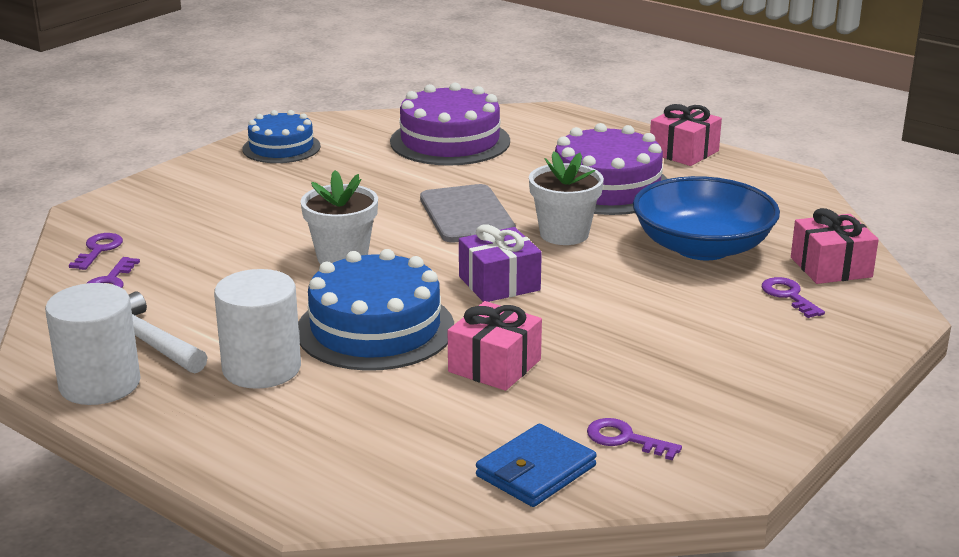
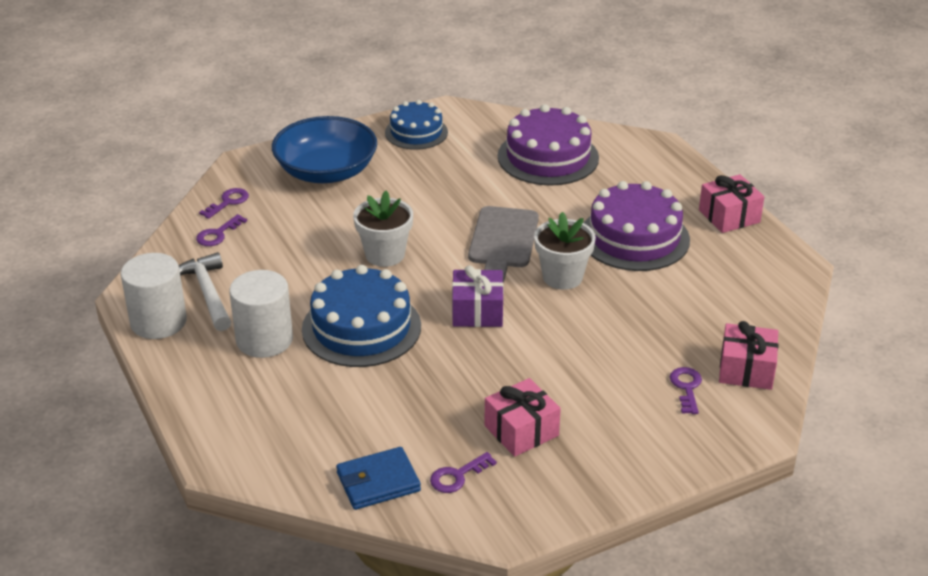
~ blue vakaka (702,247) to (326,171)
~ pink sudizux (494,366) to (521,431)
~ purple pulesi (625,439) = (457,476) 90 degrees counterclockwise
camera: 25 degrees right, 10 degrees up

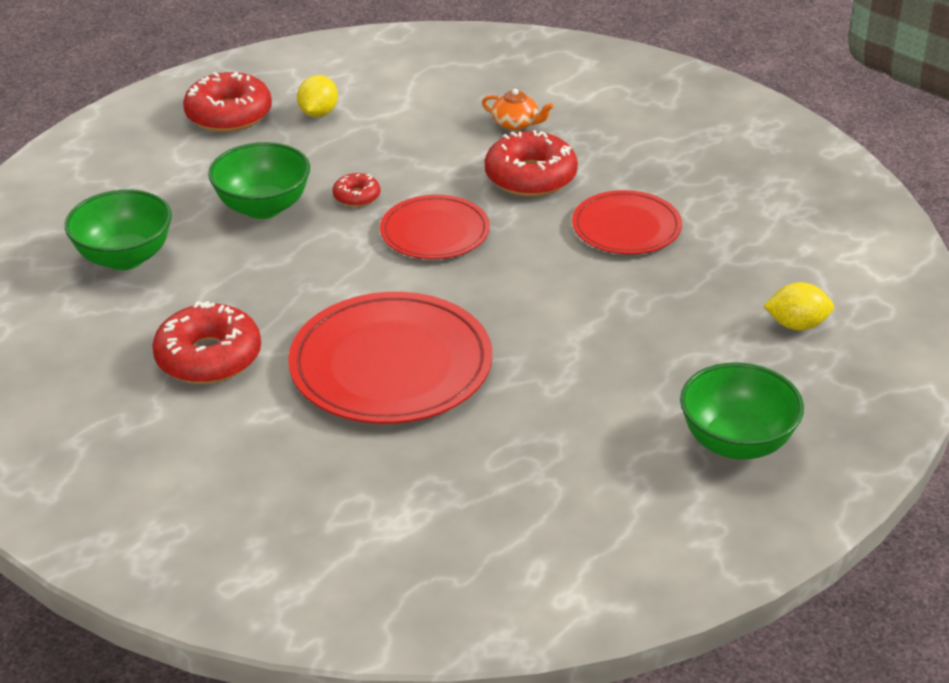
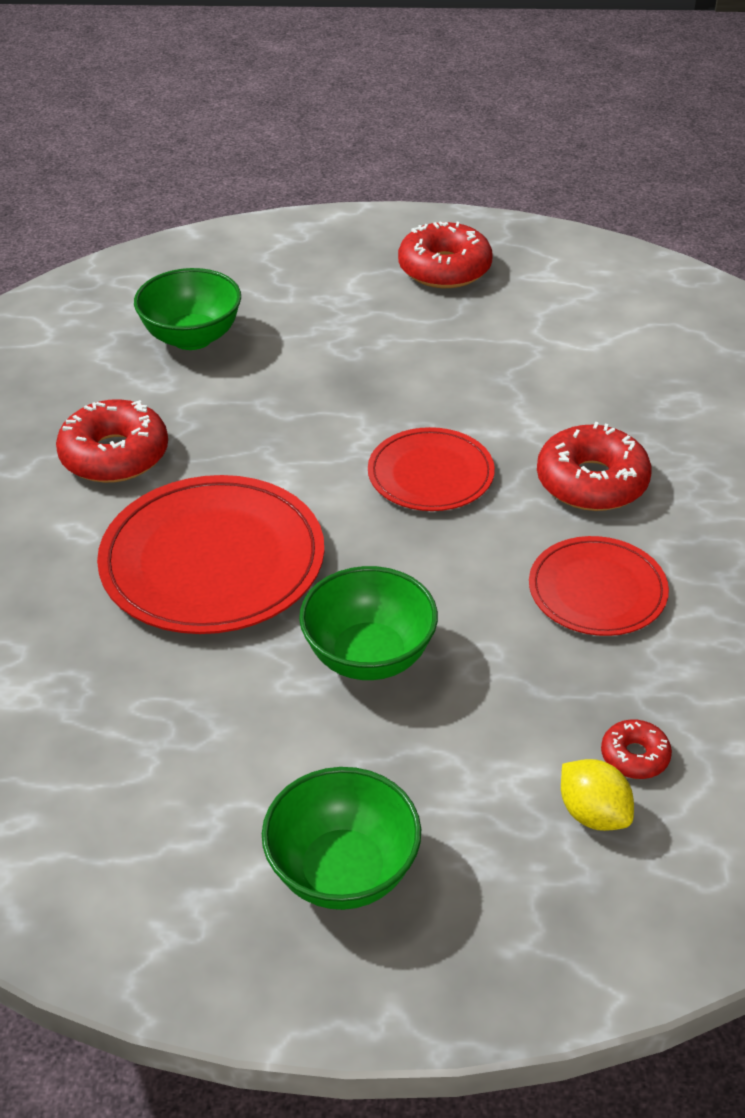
- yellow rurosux (318,113)
- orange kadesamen (516,123)
~ green vakaka (263,207) to (369,656)
~ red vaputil (356,196) to (634,756)
camera: 50 degrees right, 5 degrees up

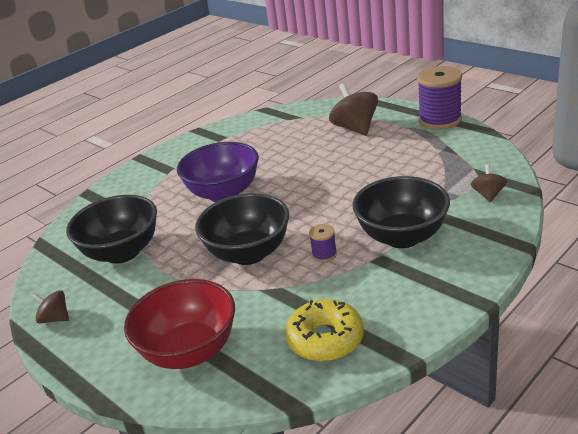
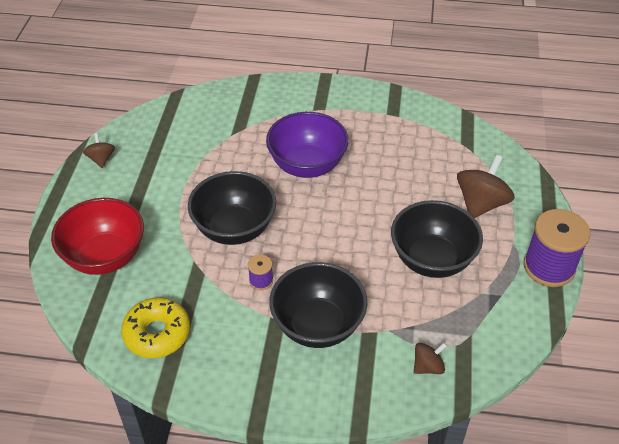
~ black vakaka (122,252) to (432,260)
camera: 50 degrees right, 15 degrees up

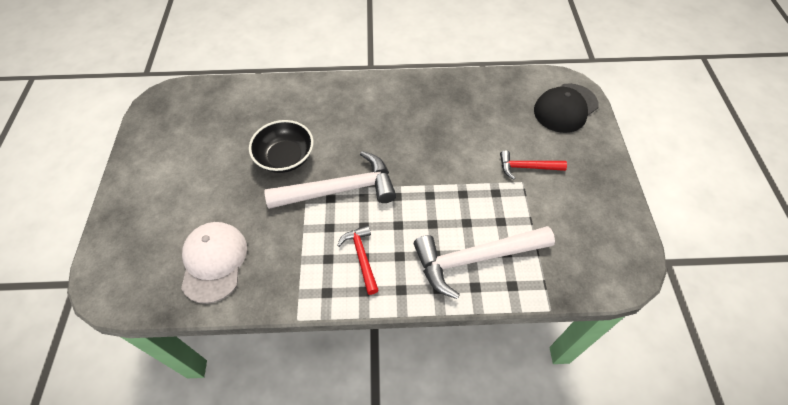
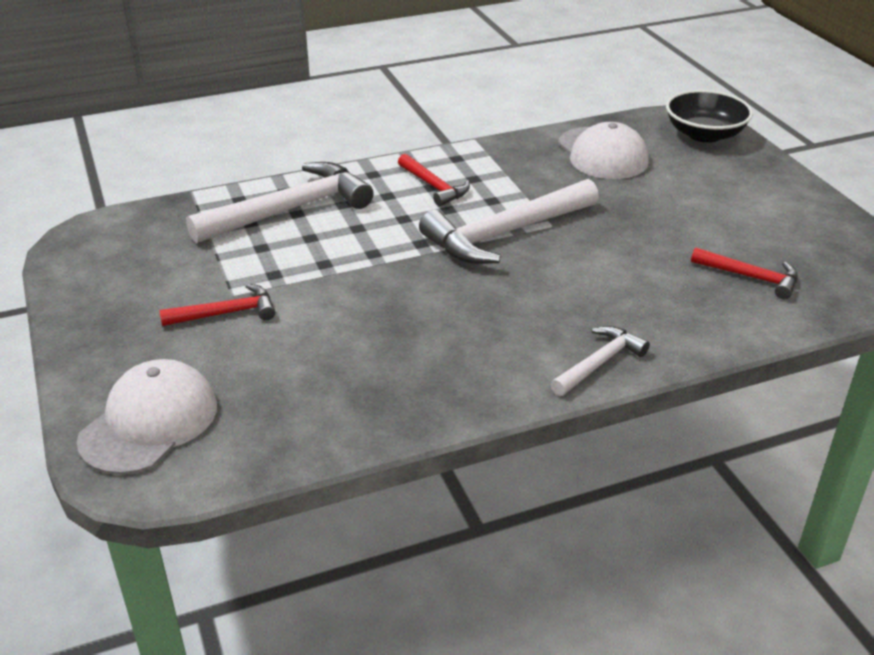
~ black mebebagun (565,108) to white mebebagun (149,422)
~ black vakaka (285,157) to (704,134)
+ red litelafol (751,277)
+ white litelafol (599,363)
camera: 160 degrees right, 20 degrees down

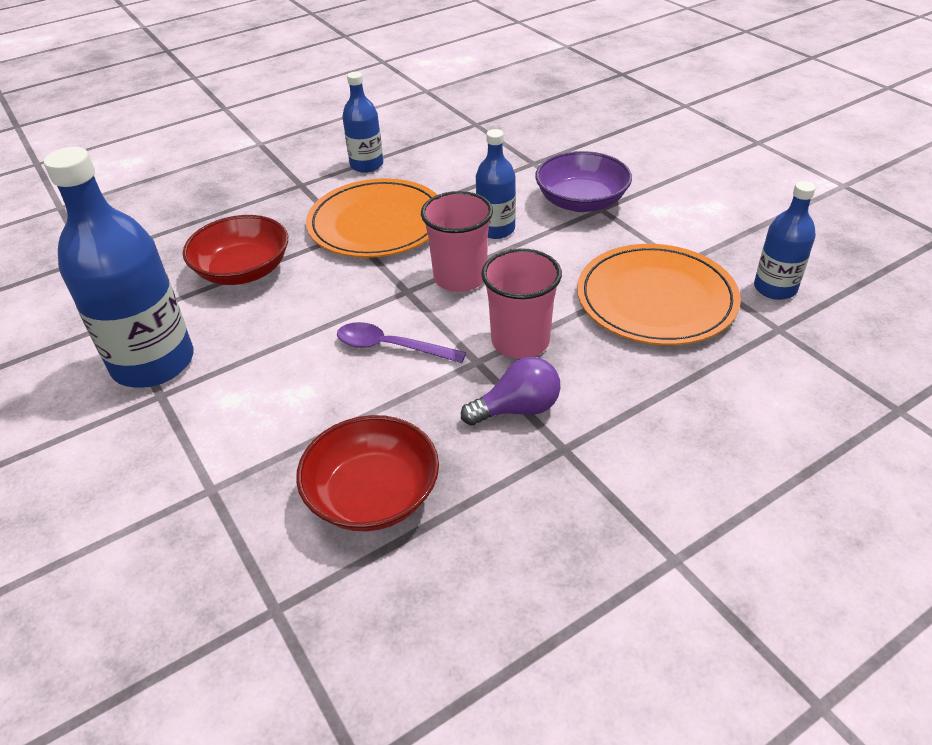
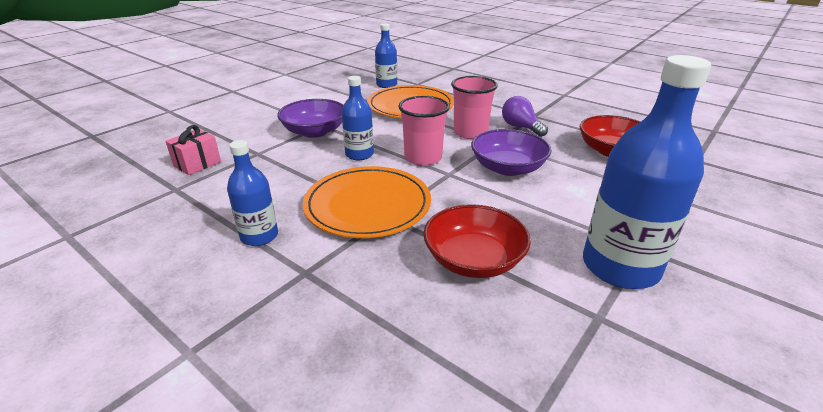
~ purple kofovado (391,347) to purple vakaka (507,168)
+ pink sudizux (197,164)
camera: 110 degrees left, 10 degrees down

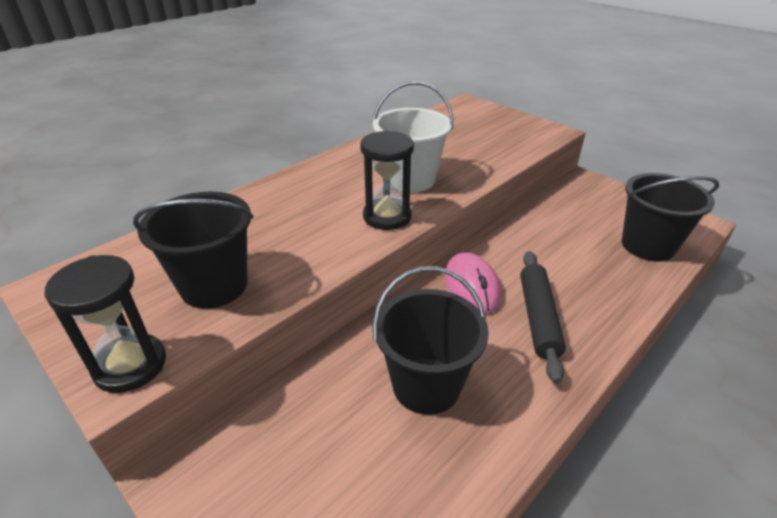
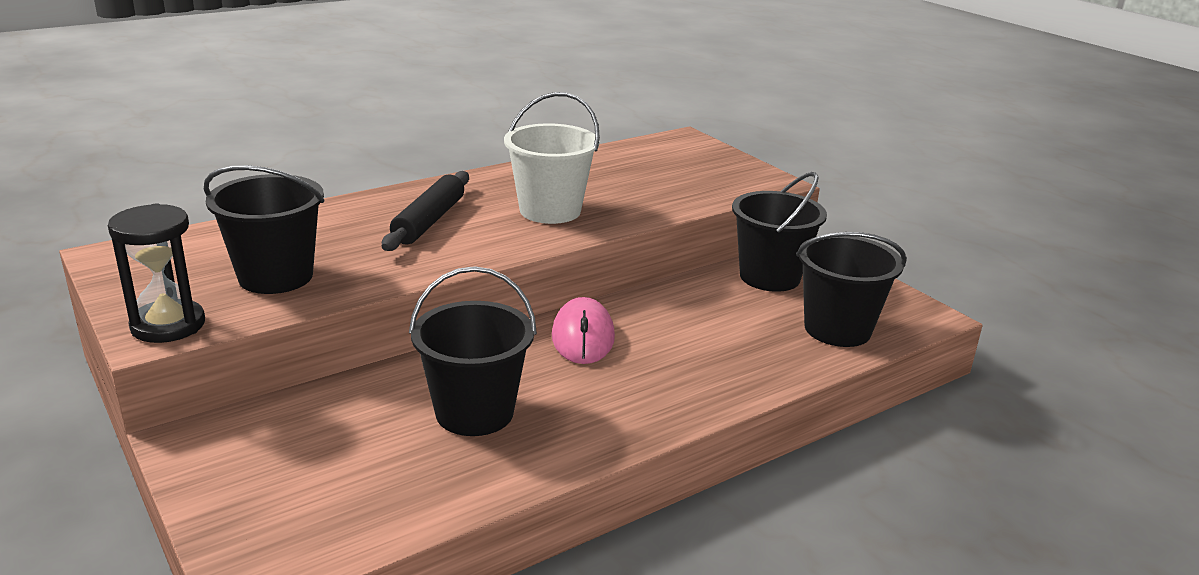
- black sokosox (387,216)
~ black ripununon (538,318) to (429,221)
+ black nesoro (769,277)
camera: 10 degrees right, 10 degrees down

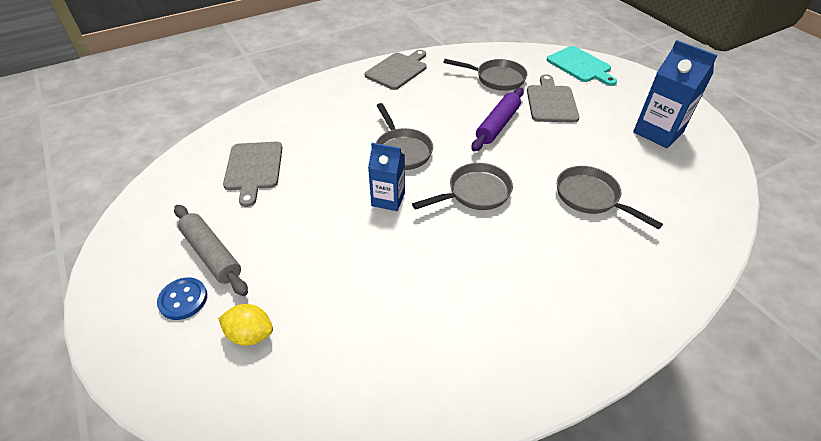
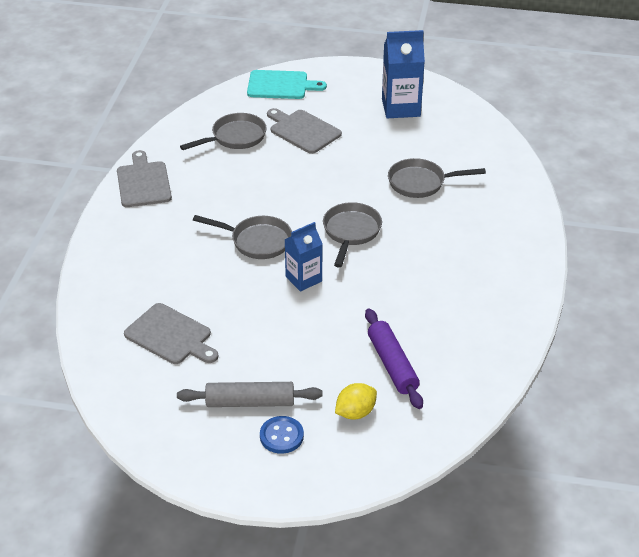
~ purple ripununon (497,125) to (392,364)
camera: 50 degrees left, 5 degrees down

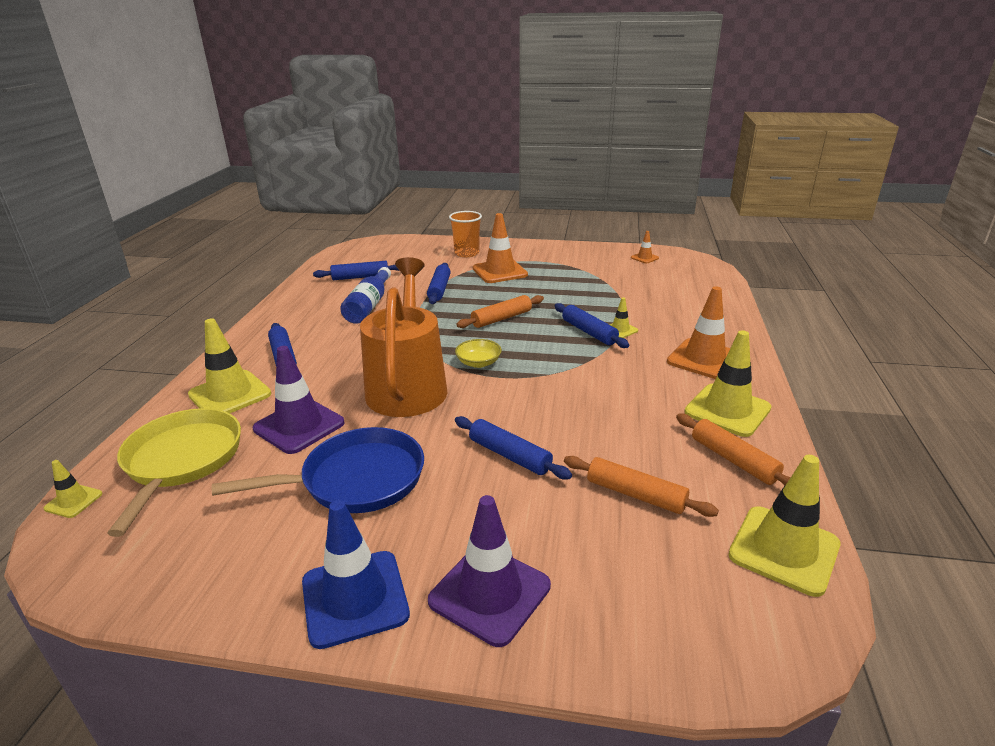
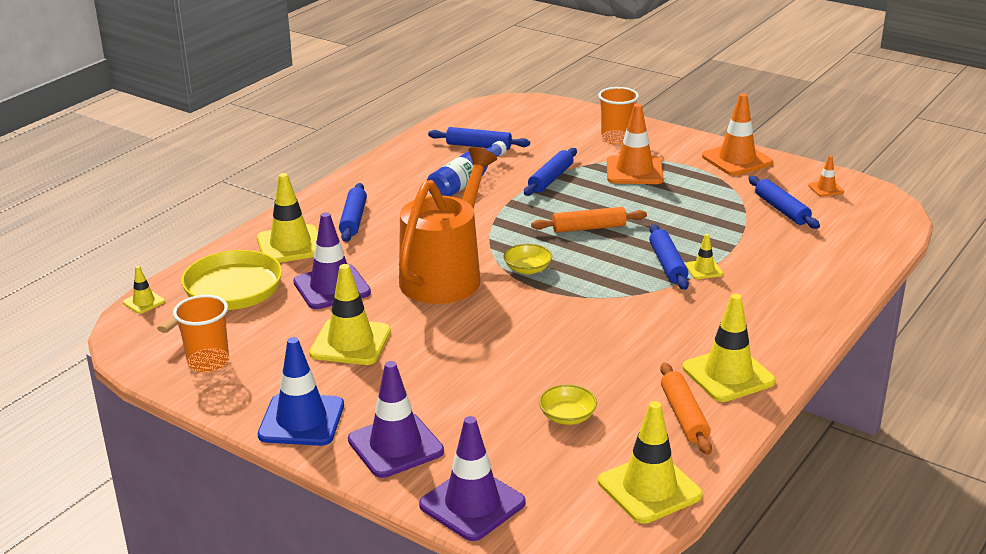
~ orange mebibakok (704,359) to (737,160)
~ blue ripununon (509,455) to (782,209)
~ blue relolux (355,480) to yellow mebibakok (350,342)
~ orange ripununon (635,494) to yellow vakaka (567,416)
+ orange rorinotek (208,362)
+ purple mebibakok (472,504)
camera: 25 degrees right, 0 degrees up

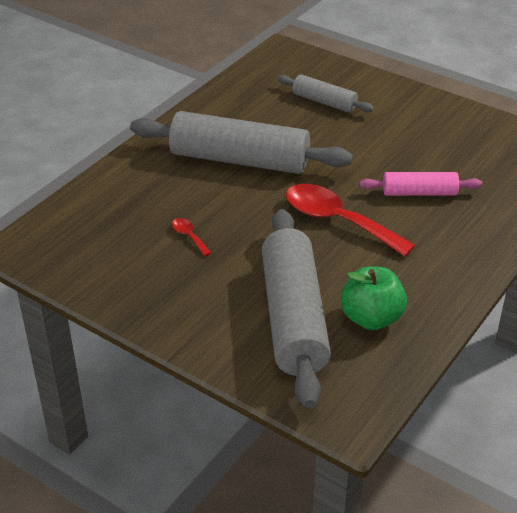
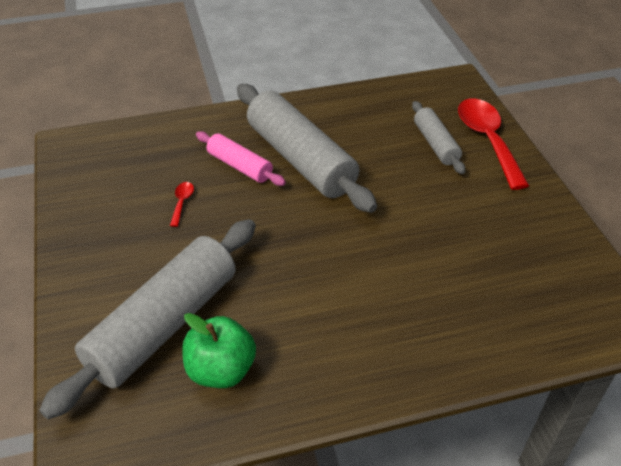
~ pink ripununon (419,193) to (239,166)
~ red kofovado (337,221) to (487,140)
camera: 40 degrees right, 5 degrees up

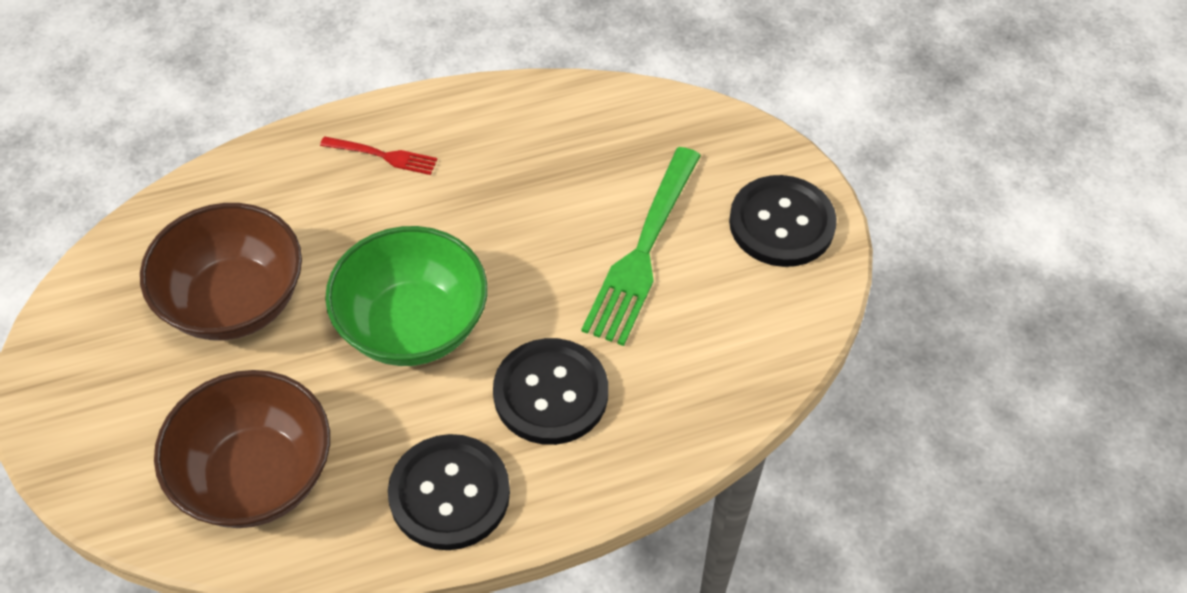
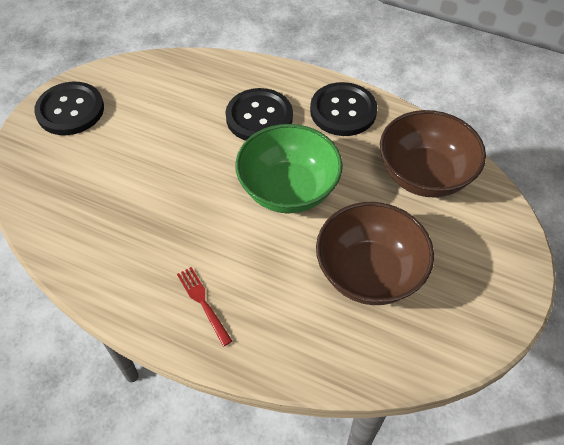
- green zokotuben (643,250)
camera: 135 degrees left, 0 degrees up

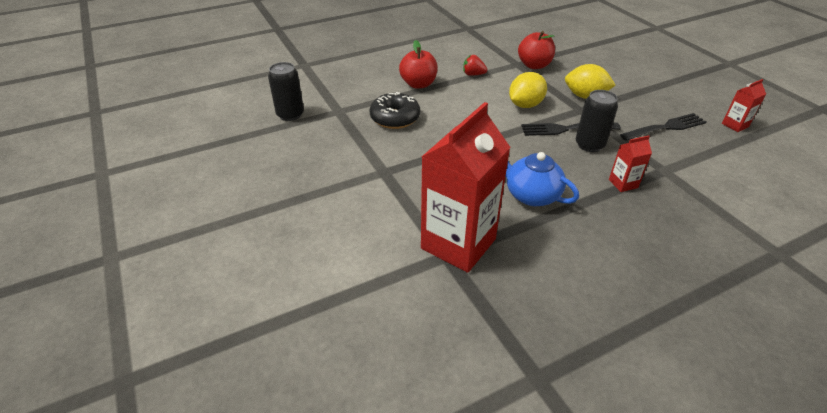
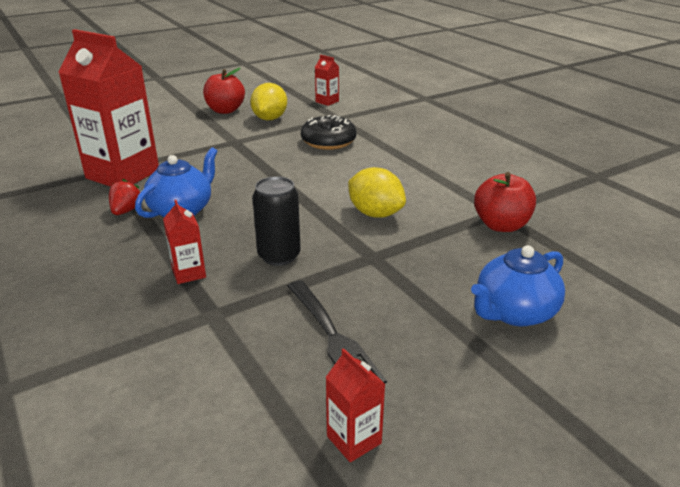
~ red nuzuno (418,84) to (225,110)
~ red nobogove (473,74) to (126,211)
~ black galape (290,115) to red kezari (327,101)
~ yellow rurosux (585,96) to (270,119)
- black zokotuben (565,129)
+ blue kadesamen (514,312)
camera: 85 degrees right, 10 degrees down

